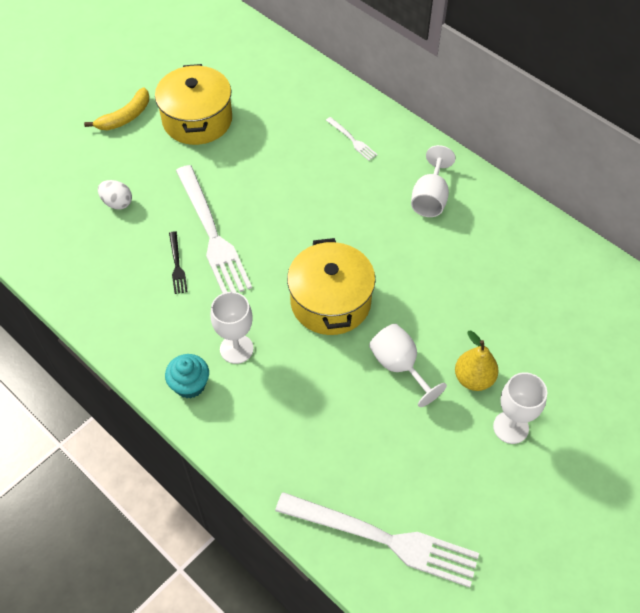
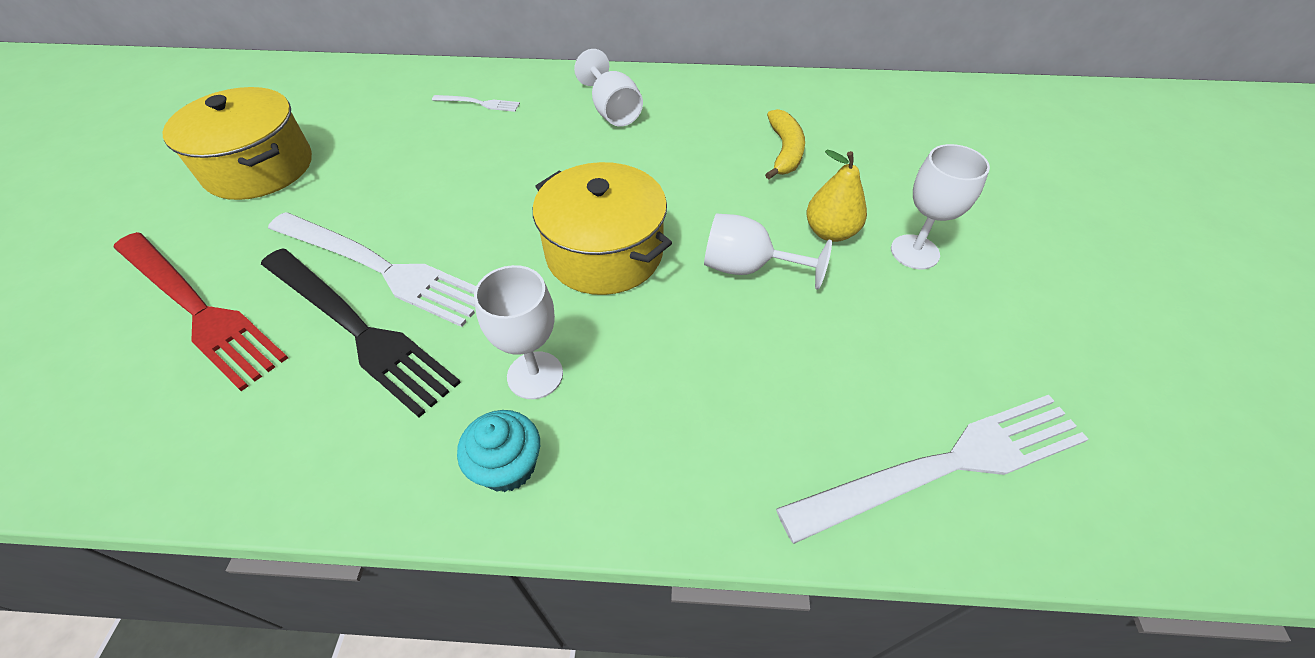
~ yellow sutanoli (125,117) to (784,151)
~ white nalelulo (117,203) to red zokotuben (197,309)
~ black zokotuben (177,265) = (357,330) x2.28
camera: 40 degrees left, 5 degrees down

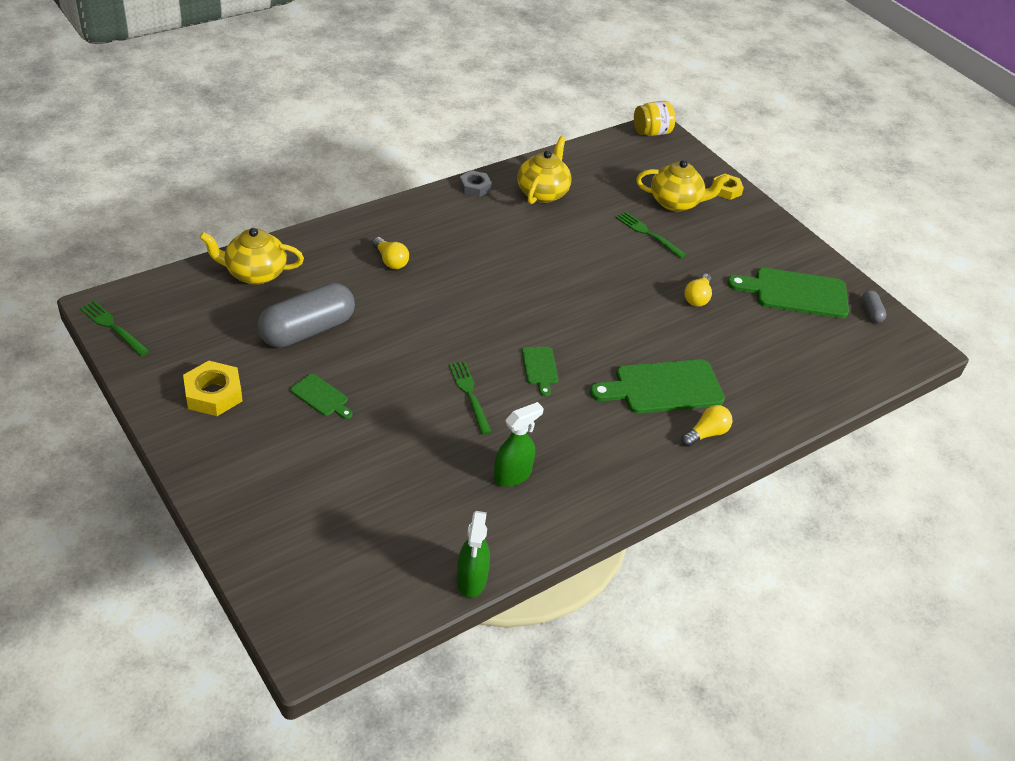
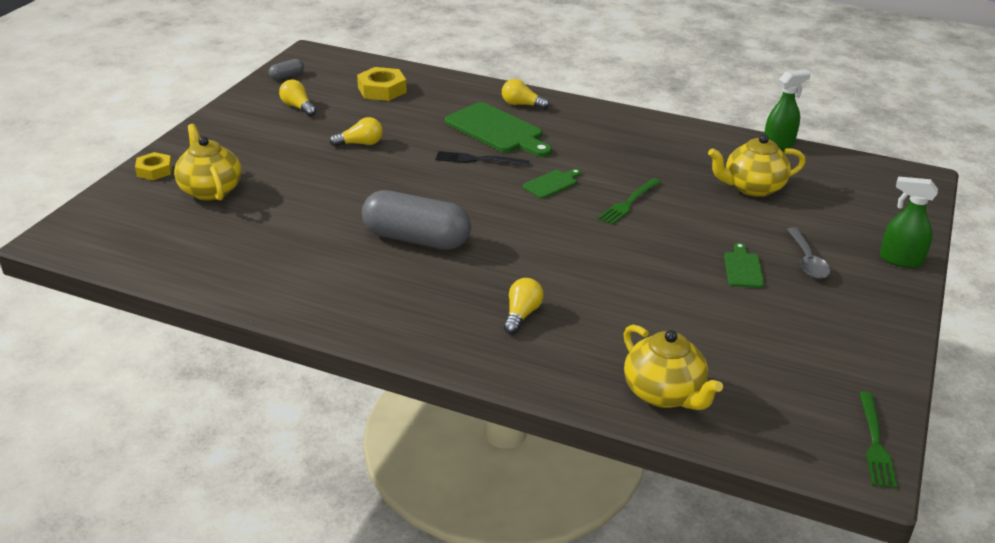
- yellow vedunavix (651,132)
~ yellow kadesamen (543,192) to (752,188)
- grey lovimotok (474,187)
- green zokotuben (648,234)
~ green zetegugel (795,293) to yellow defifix (298,107)
~ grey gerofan (307,330) to (416,239)
~ yellow lovimotok (213,394) to (382,90)
~ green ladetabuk (512,475) to (900,260)
+ black zokotuben (478,160)
+ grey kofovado (807,261)
camera: 120 degrees left, 10 degrees down

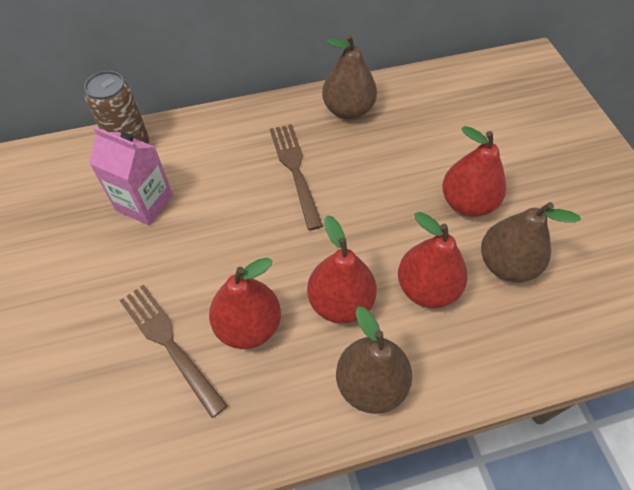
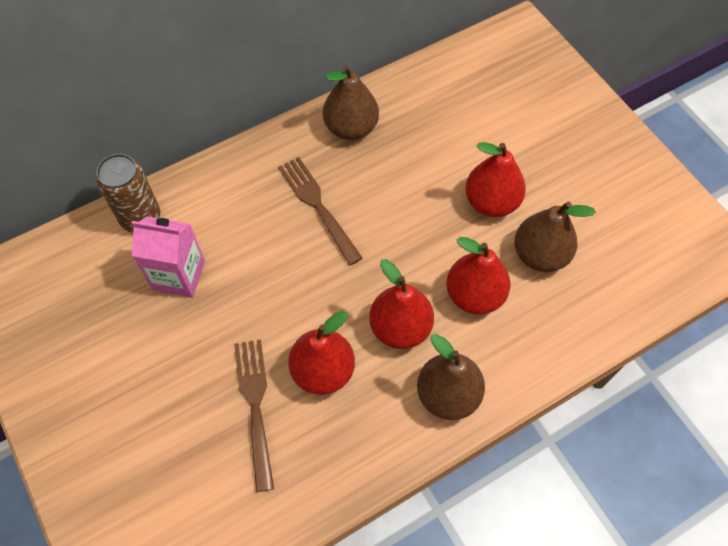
~ brown zokotuben (169,343) = (255,406) 45 degrees clockwise
camera: 15 degrees left, 5 degrees up

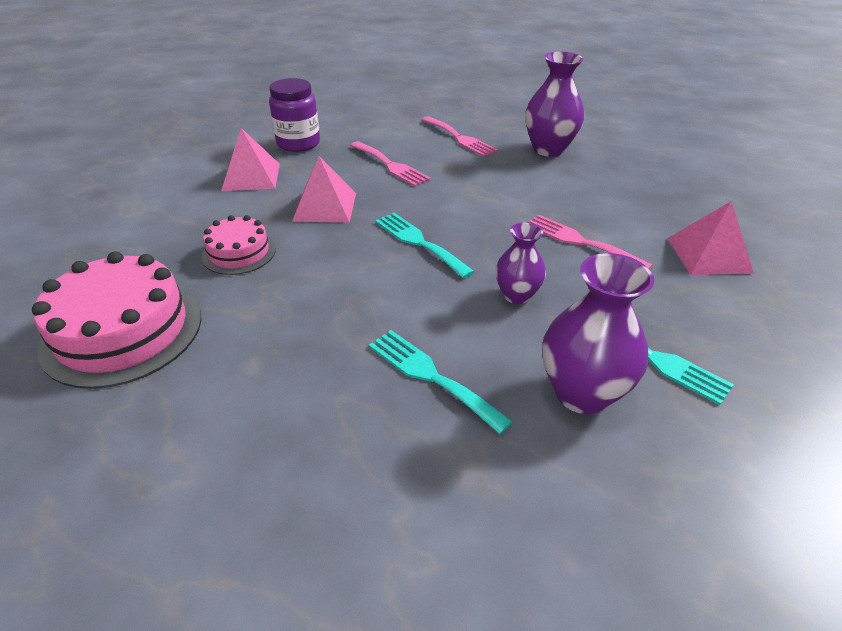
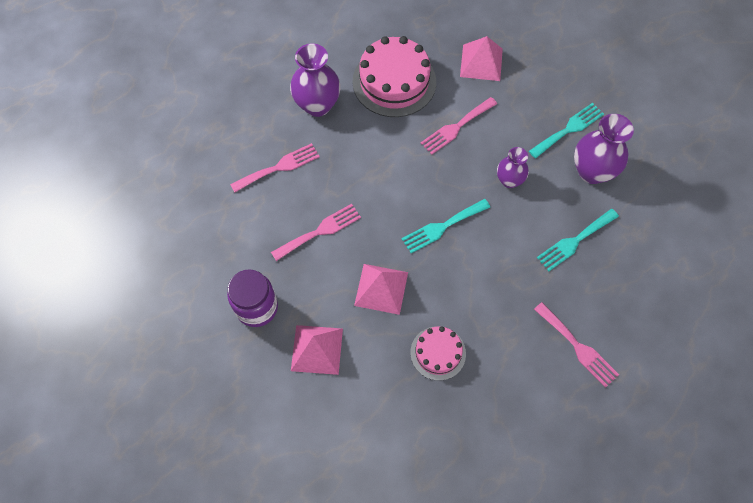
~ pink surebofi (123,331) to (394,81)
+ pink zokotuben (578,347)
camera: 80 degrees left, 25 degrees up

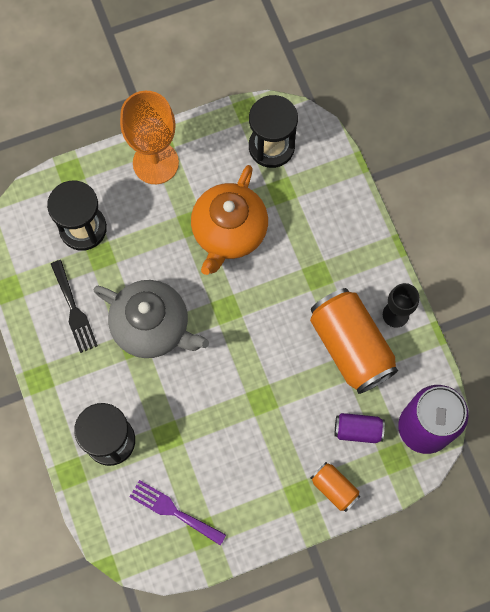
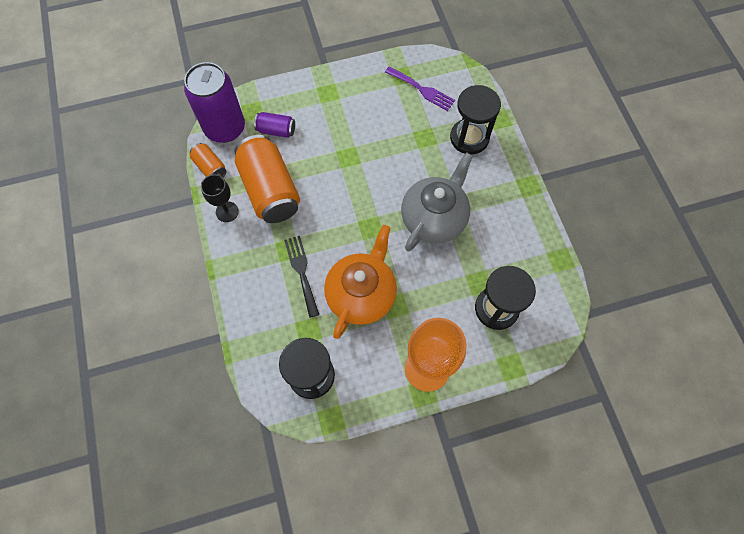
~ black zokotuben (74,310) to (301,272)
~ grey kadesamen (152,327) = (434,218) 90 degrees clockwise
~ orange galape (334,488) to (210,167)
camera: 175 degrees left, 5 degrees down

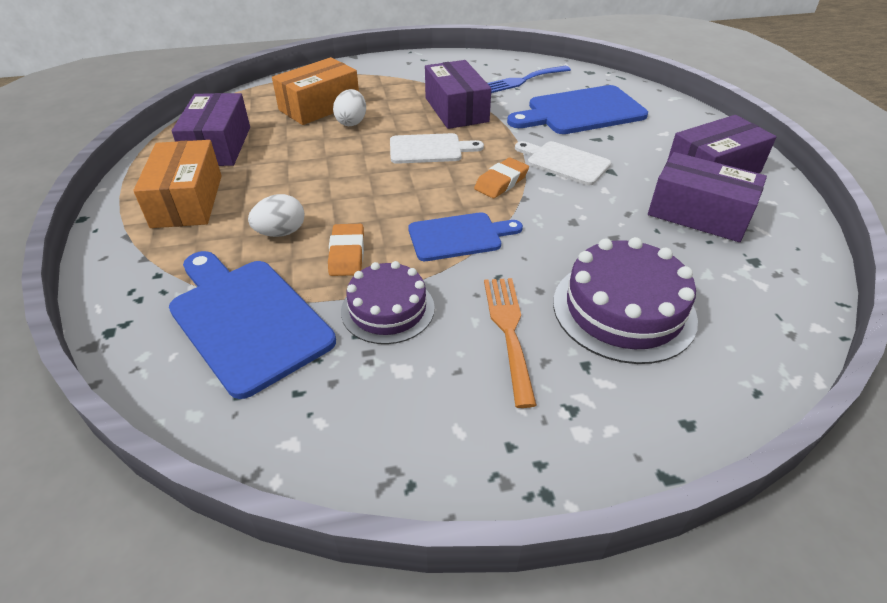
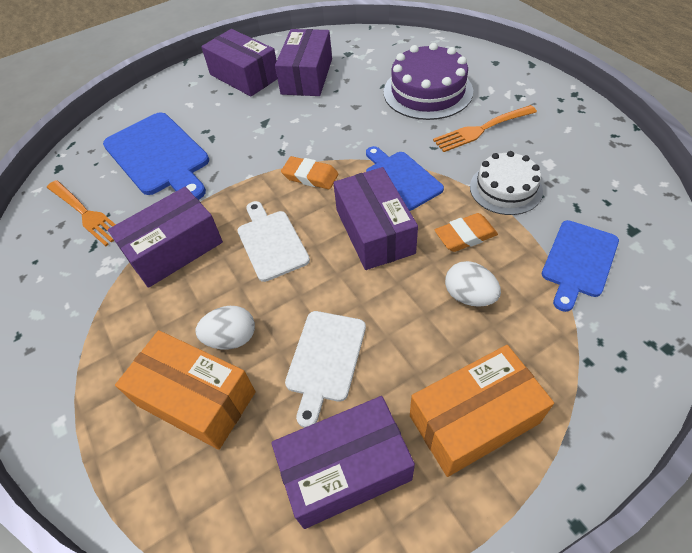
~ blue zokotuben (523,80) to orange zokotuben (86,214)
~ white zetegugel (564,162) to (325,359)
~ blue zetegugel (247,320) = (578,261) x0.62
~ purple surebofi (387,309) to white surebofi (505,188)
+ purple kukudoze (374,231)
camera: 105 degrees left, 10 degrees up

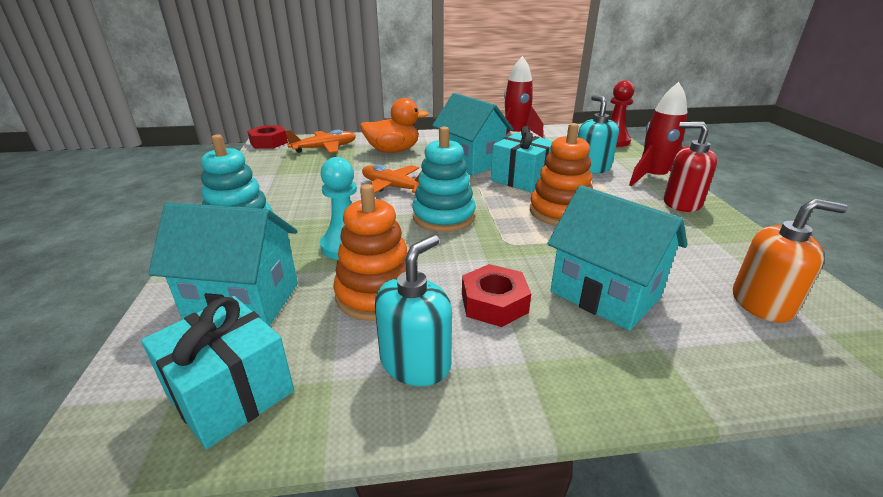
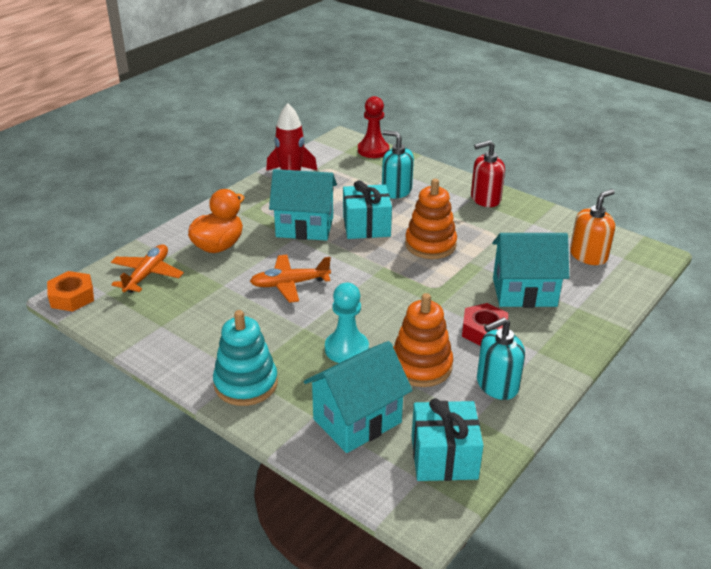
- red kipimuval (653,178)
~ red lovimotok (269,142) to orange lovimotok (72,297)
- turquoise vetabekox (443,217)
~ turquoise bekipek (415,363) = (497,385) 105 degrees counterclockwise
camera: 45 degrees left, 5 degrees up

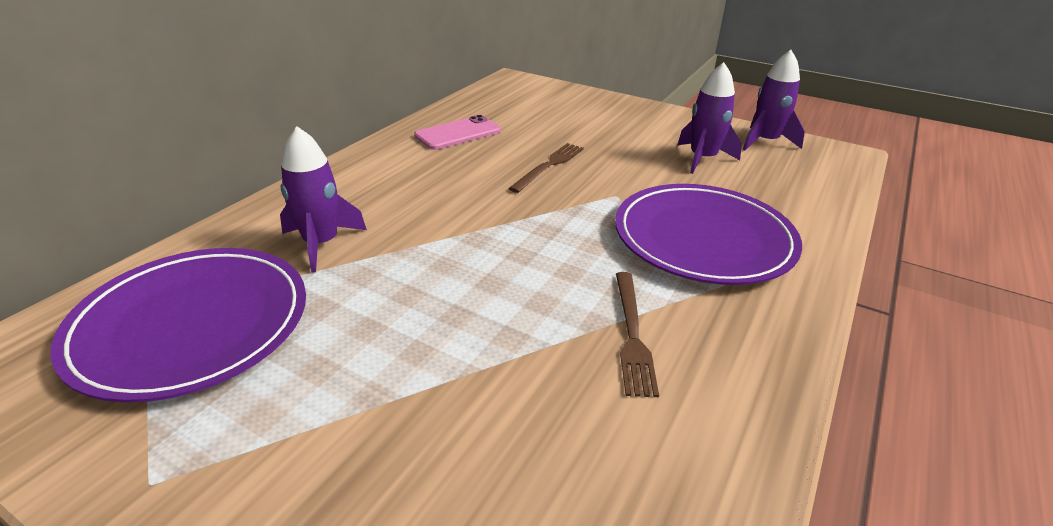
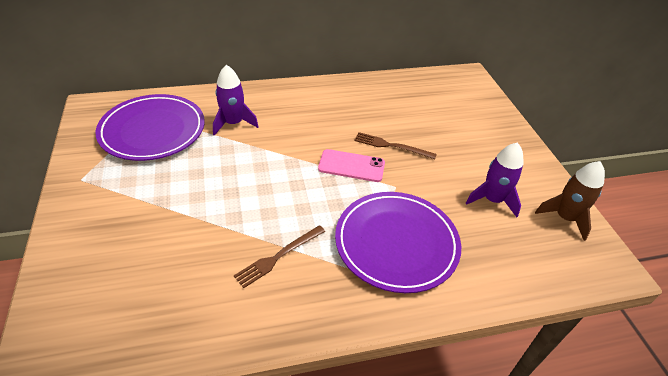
~ purple kipimuval (765,142) to brown kipimuval (564,218)
~ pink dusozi (458,133) to (351,166)
~ brown zokotuben (549,165) = (391,146) 150 degrees counterclockwise
camera: 45 degrees right, 10 degrees up

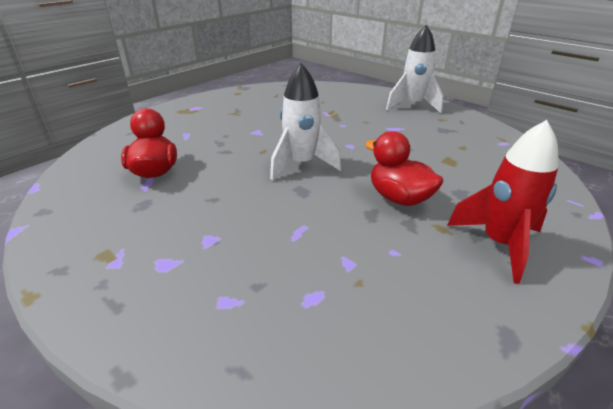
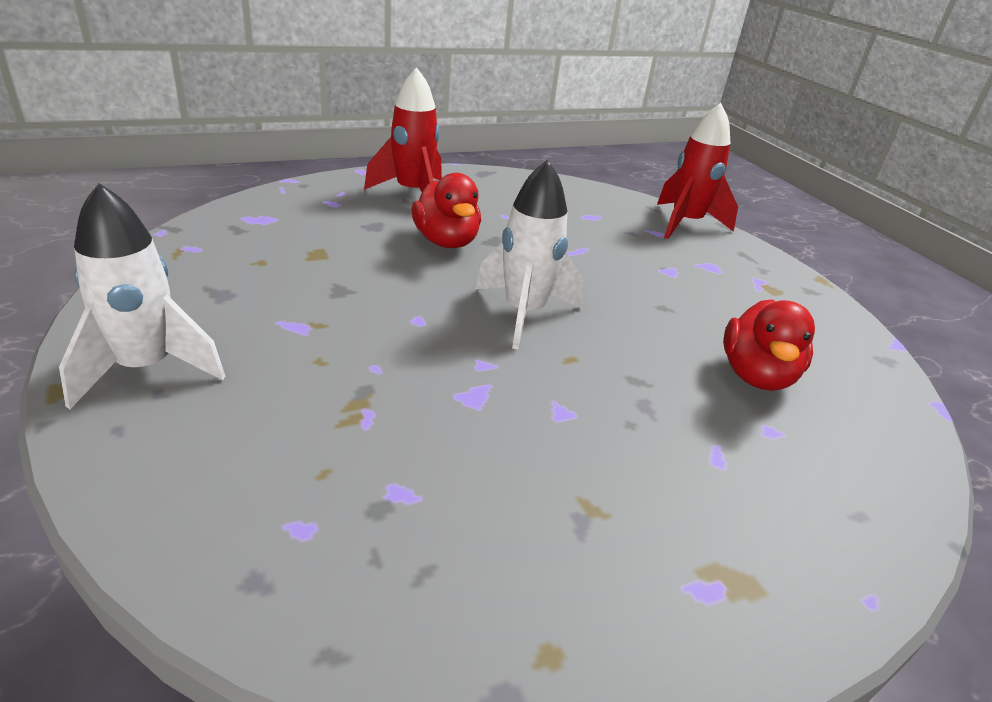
+ red kipimuval (685,224)
camera: 160 degrees left, 0 degrees up

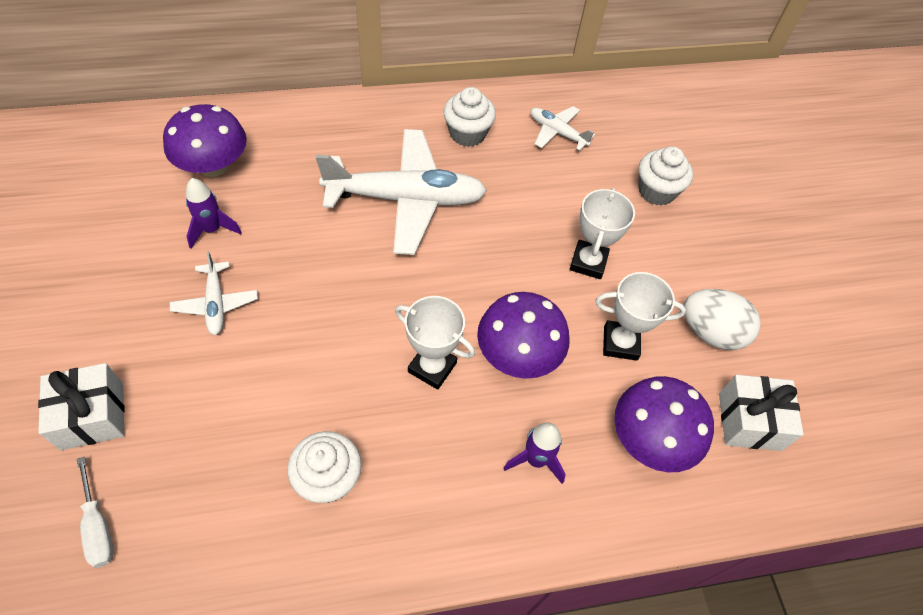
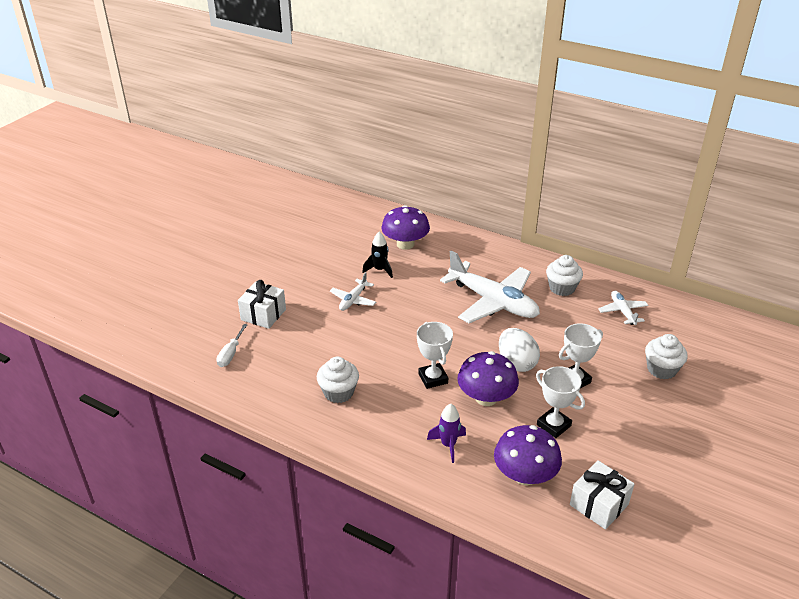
~ purple kipimuval (212,229) to black kipimuval (379,270)
~ white nalelulo (711,332) to (516,363)
camera: 45 degrees right, 20 degrees down

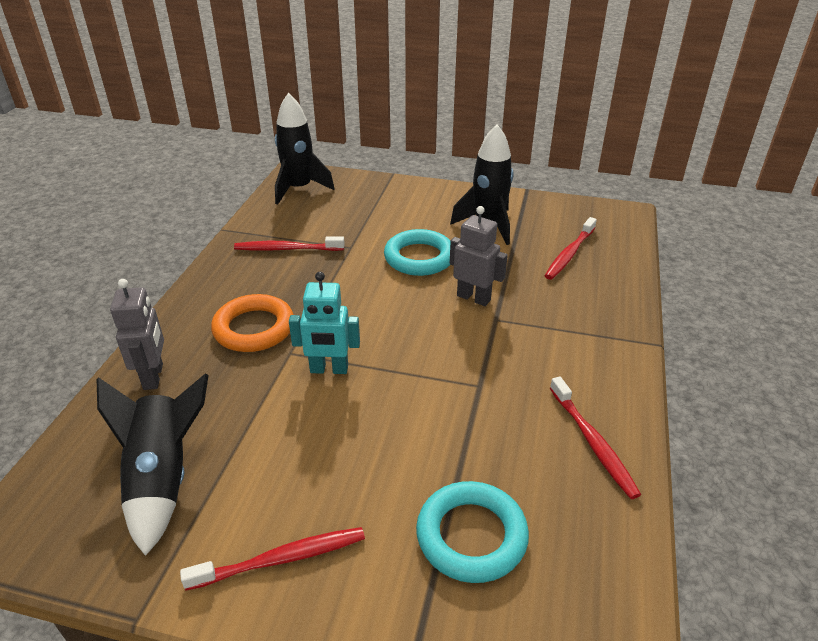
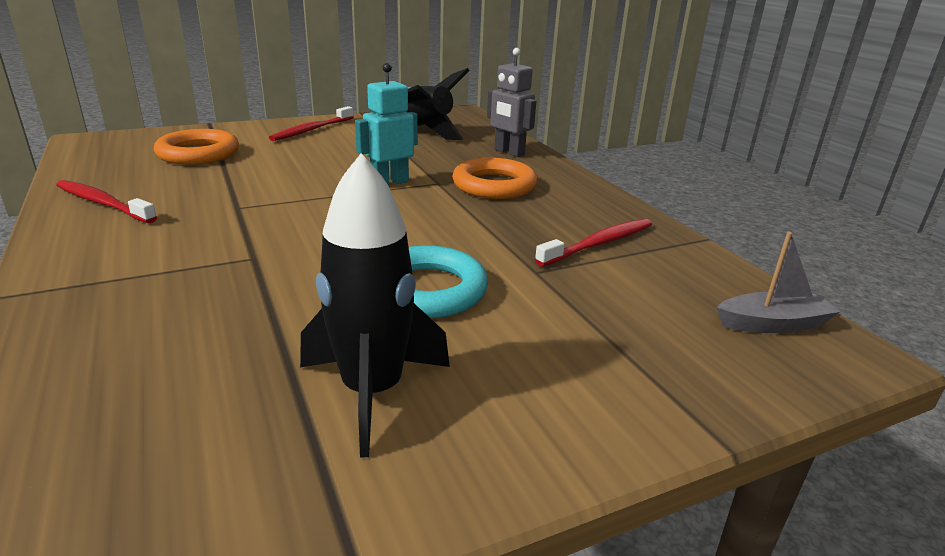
~ black kipimuval (299,189) to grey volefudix (772,324)
- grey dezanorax (474,298)
- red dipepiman (569,254)
~ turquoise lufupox (471,536) to orange lufupox (198,153)
camera: 140 degrees right, 10 degrees down

